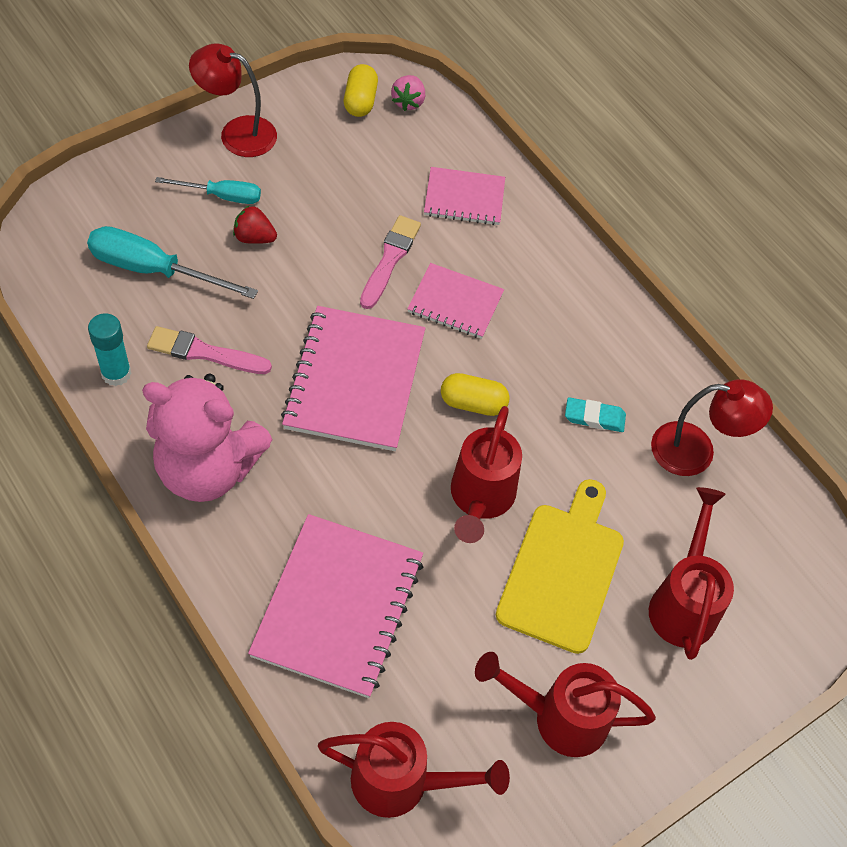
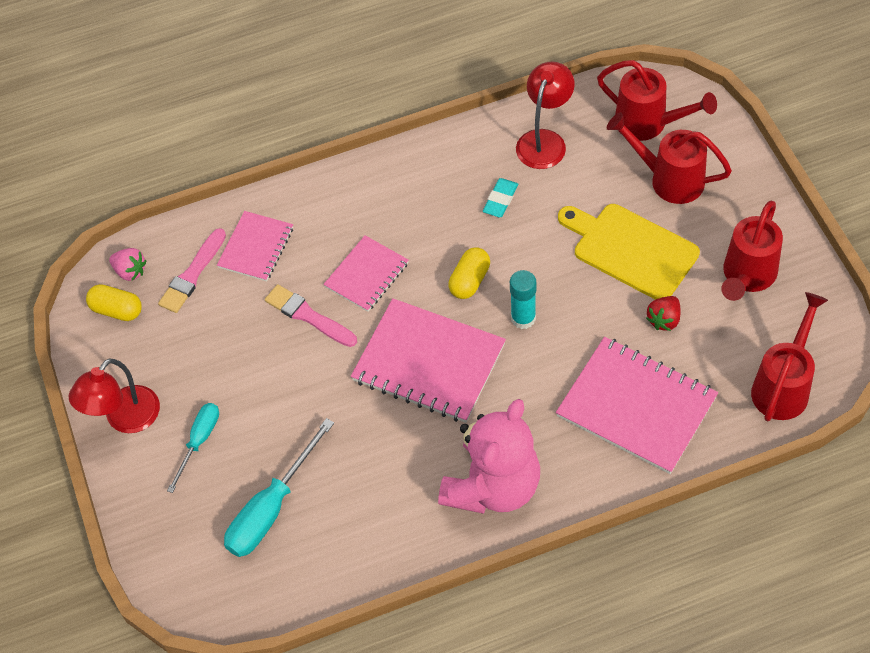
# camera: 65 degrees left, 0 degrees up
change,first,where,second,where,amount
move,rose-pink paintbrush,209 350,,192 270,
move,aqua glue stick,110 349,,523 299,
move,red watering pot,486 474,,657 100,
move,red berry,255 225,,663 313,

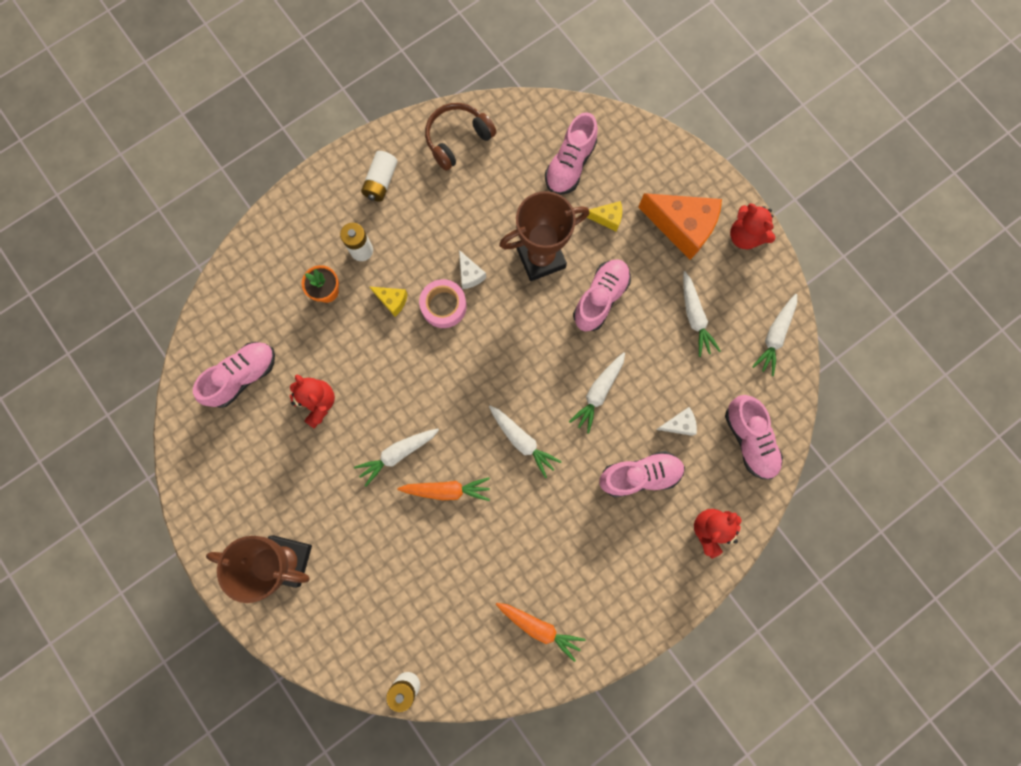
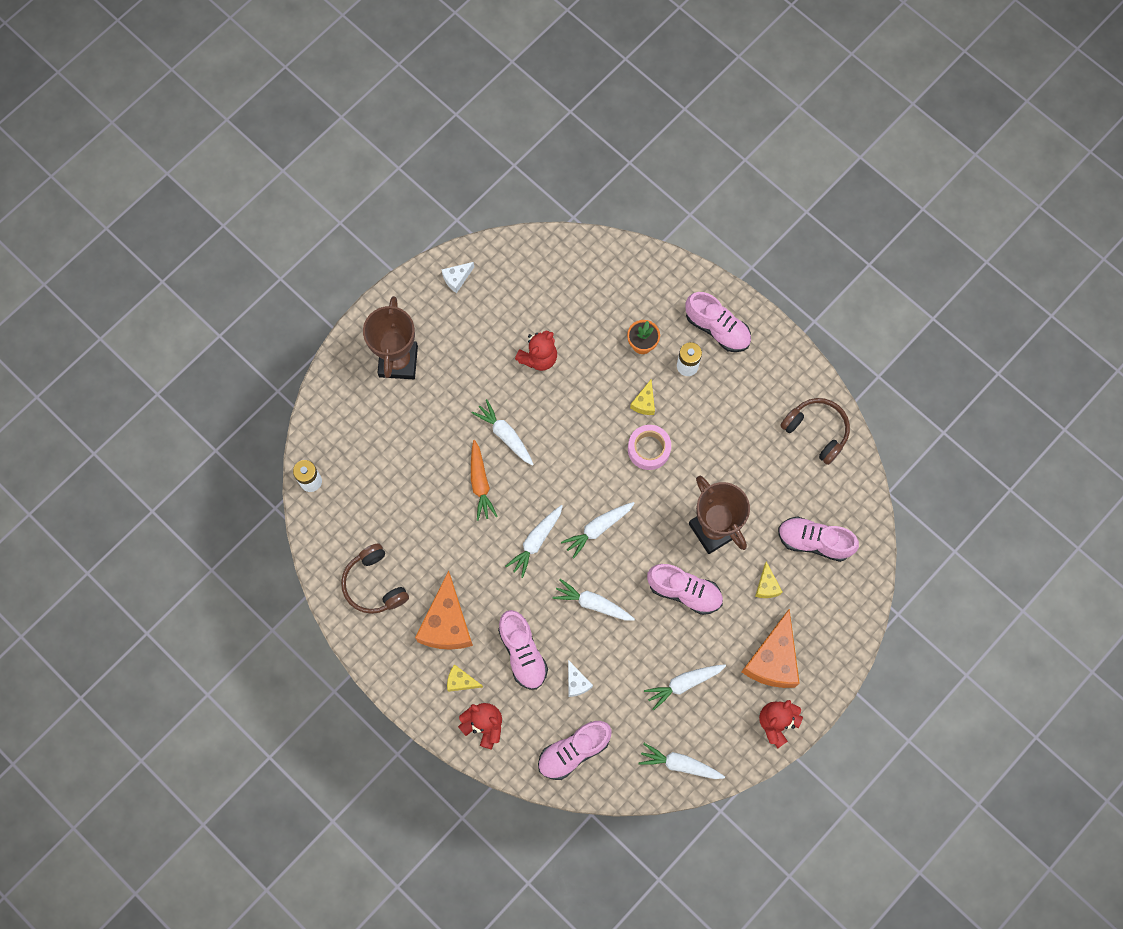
# camera: 80 degrees right, 5 degrees down
change,first,where,second,where,amount
replace,orange root vegetable,540 632,russet headphones,375 578,
insert,,,orange cheese wedge,444 610,
move,pure white cheese wedge,472 269,,457 277,
insert,,,bright yellow cheese wedge,465 678,
insert,,,pure white root vegetable,598 530,
move,rose-pink sneaker,234 375,,718 322,
delete,pure white power cell,379 176,,,

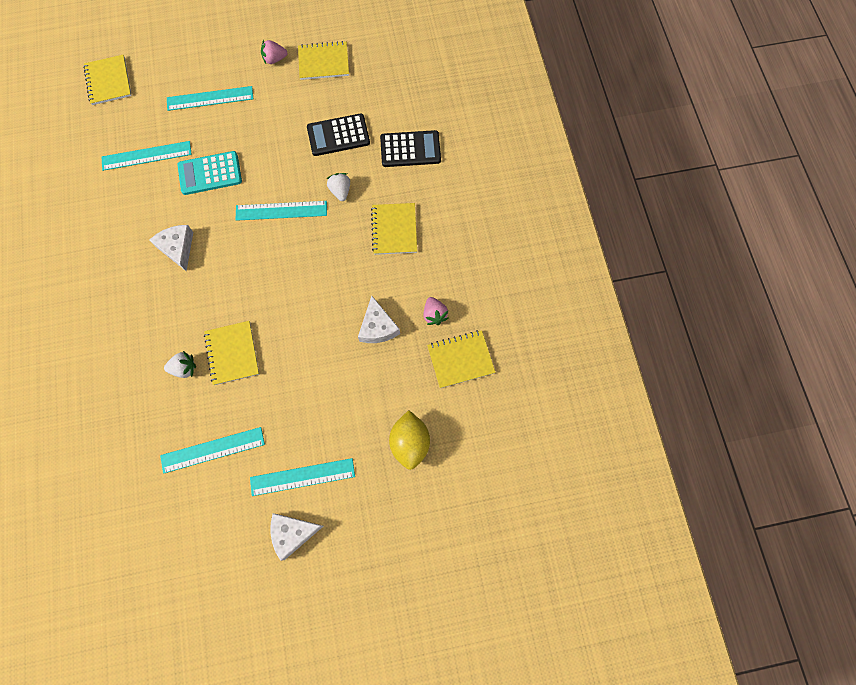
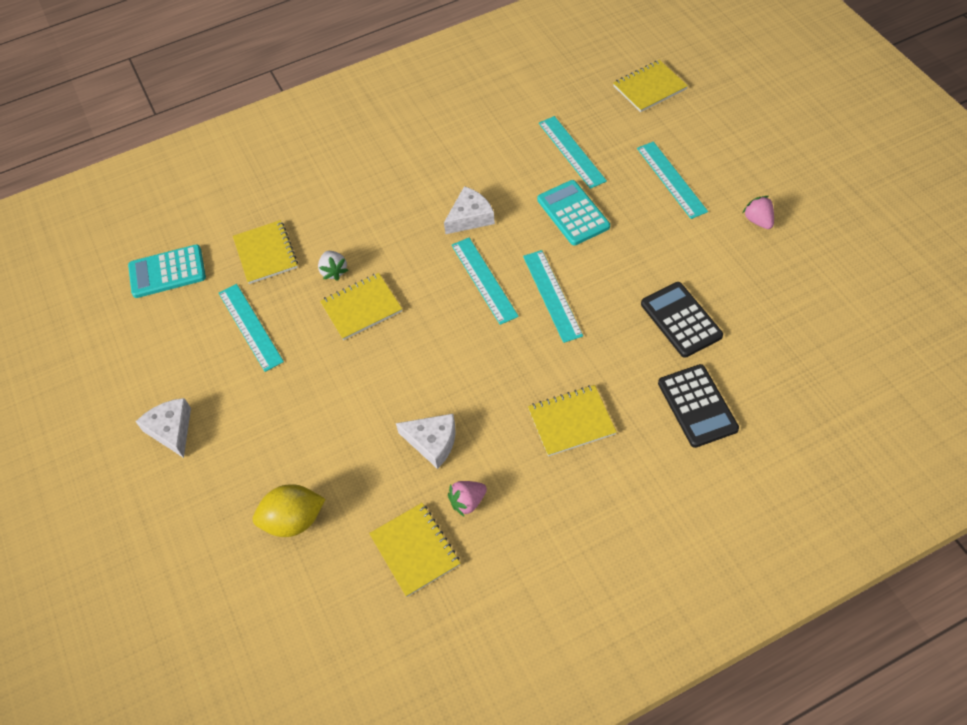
# camera: 80 degrees right, 15 degrees down
change,first,where,second,where,amount
insert,,,aqua pocket calculator,167 271,
move,bright yellow exercise book,323 60,,265 252,
rotate,pure white cheese wedge,379 319,,426 441,135 degrees counterclockwise
move,aqua measuring stick,302 477,,485 281,
delete,pure white berry,338 187,,,

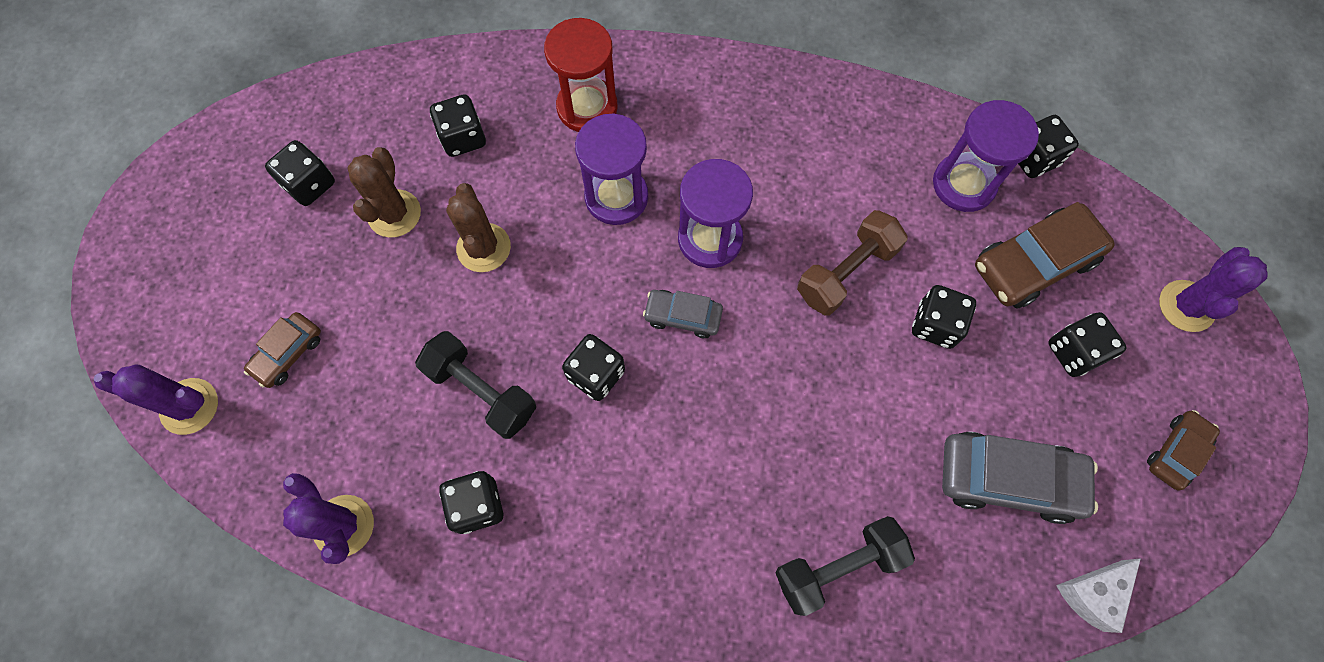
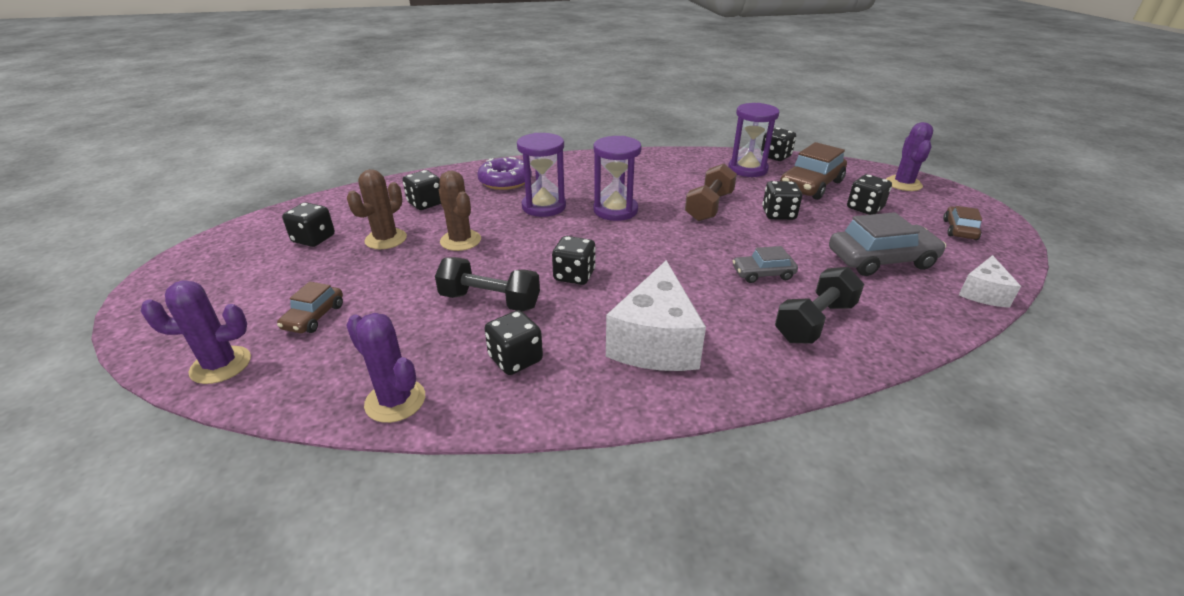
# camera: 20 degrees left, 35 degrees down
change,first,where,second,where,amount
rotate,russet saguaro cactus,384 192,,377 209,45 degrees clockwise
replace,red hourglass,581 75,purple glazed donut,504 173,
insert,,,pure white cheese wedge,656 315,
move,grey toy car,683 314,,765 264,

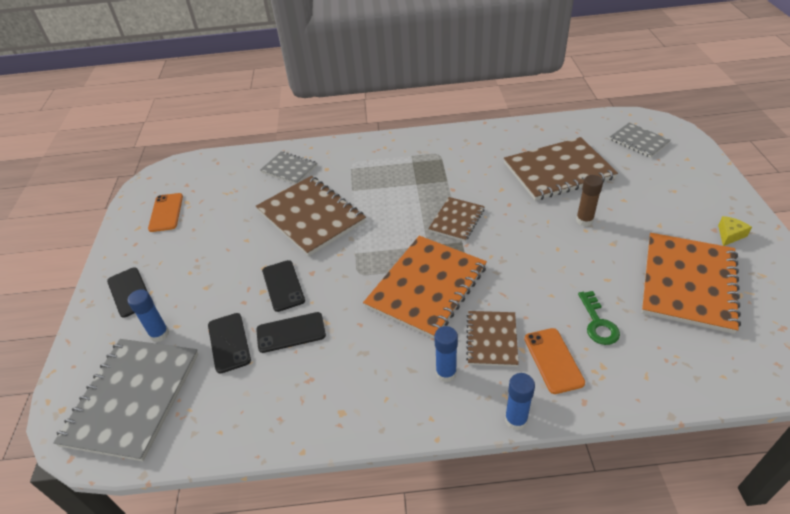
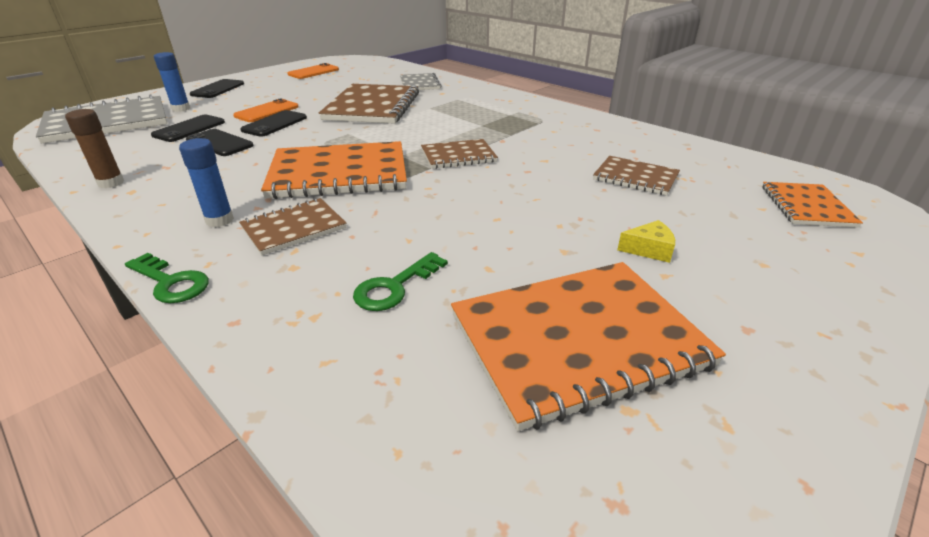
# camera: 45 degrees right, 10 degrees down
change,first,where,second,where,amount
move,russet glue stick,589 200,,94 148,
replace,blue glue stick,520 401,green latchkey,167 278,
move,orange smartphone,554 361,,266 110,
resize,russet exercise book,561 169,,636 176,x0.55
move,bright yellow cheese wedge,735 231,,646 241,
recolor,grey exercise book,640 140,orange exercise book,812 205,

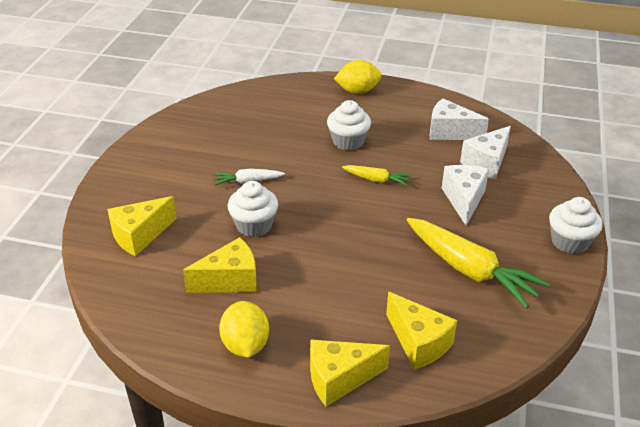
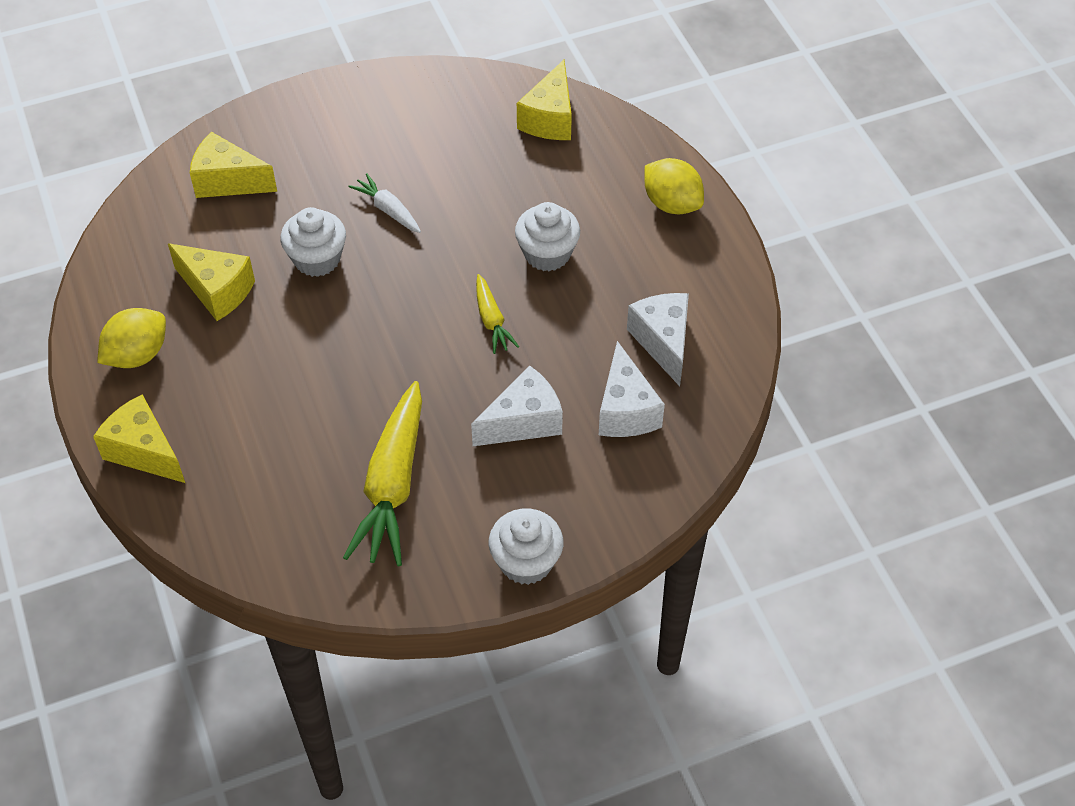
# camera: 55 degrees right, 15 degrees up
change,first,where,second,where,amount
move,bright yellow cheese wedge,421 331,,544 100,
rotate,pure white cheese wedge,485 152,,632 389,105 degrees counterclockwise

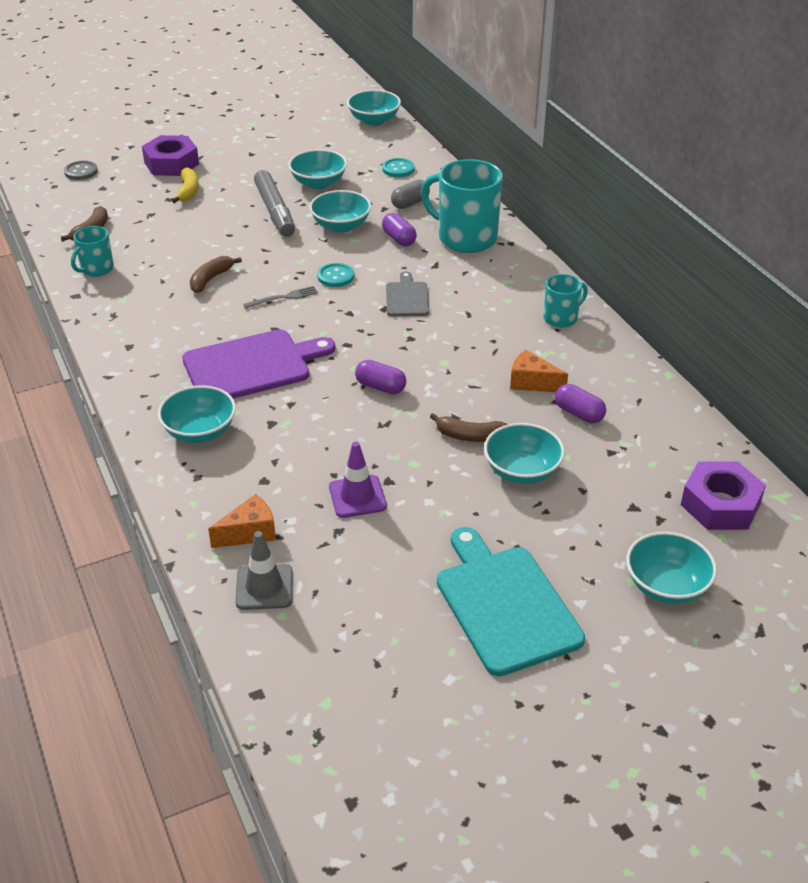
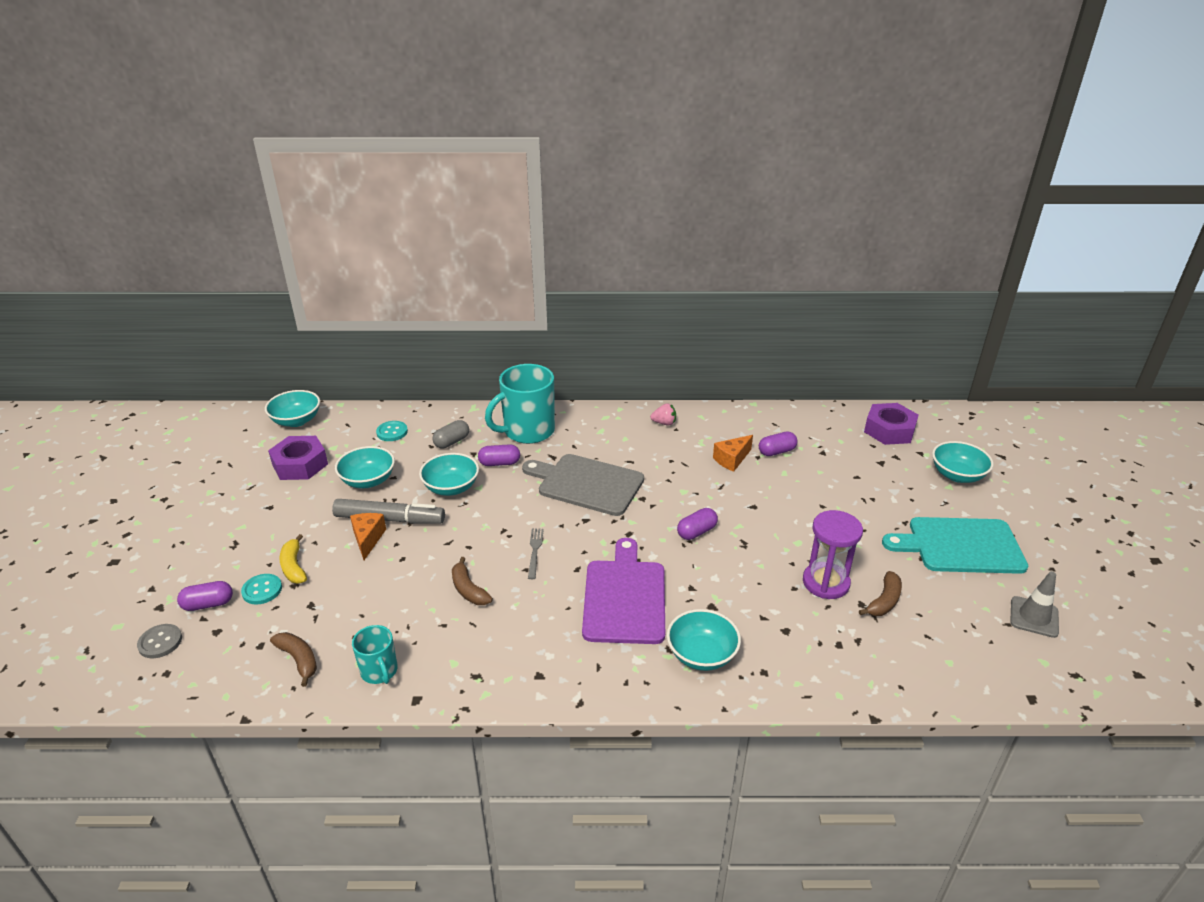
# camera: 65 degrees left, 5 degrees down
change,first,where,second,where,amount
insert,,,purple capsule,205 596,
move,aqua sewing button,335 275,,261 589,
move,purple hexagon nut,170 155,,298 458,
rotate,bright yellow banana,185 185,,293 559,135 degrees counterclockwise
move,orange cheese wedge,242 521,,368 536,
rotate,grey capsule,410 194,,450 434,60 degrees clockwise
resize,grey bread board,407 293,,583 485,x1.87
replace,aqua mug,566 301,rose-pink berry,663 414,
replace,purple safety cone,358 480,purple hourglass,833 554,
move,russet banana,469 427,,880 593,
move,grey safety cone,264 570,,1034 604,
delete,aqua serving bowl,524 453,,,

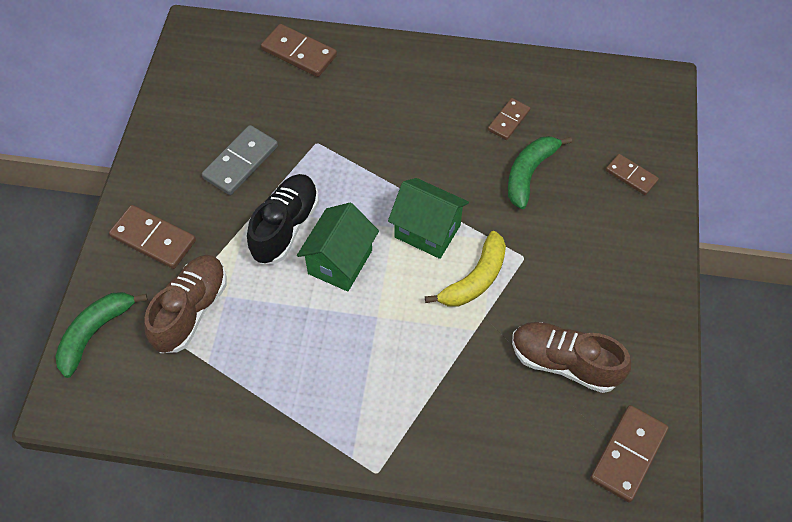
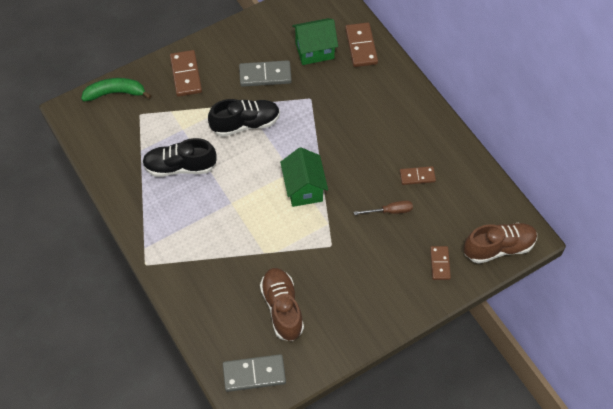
# camera: 50 degrees right, 0 degrees up
change,first,where,second,where,amount
insert,,,black sneaker,179 157,
recolor,russet domino piece,629 453,grey domino piece,254 373,
move,green cottage,338 247,,315 41,
replace,green banana,540 172,russet hand screwdriver,383 207,
move,russet sneaker,185 304,,500 243,
delete,bright yellow banana,465 269,,,

